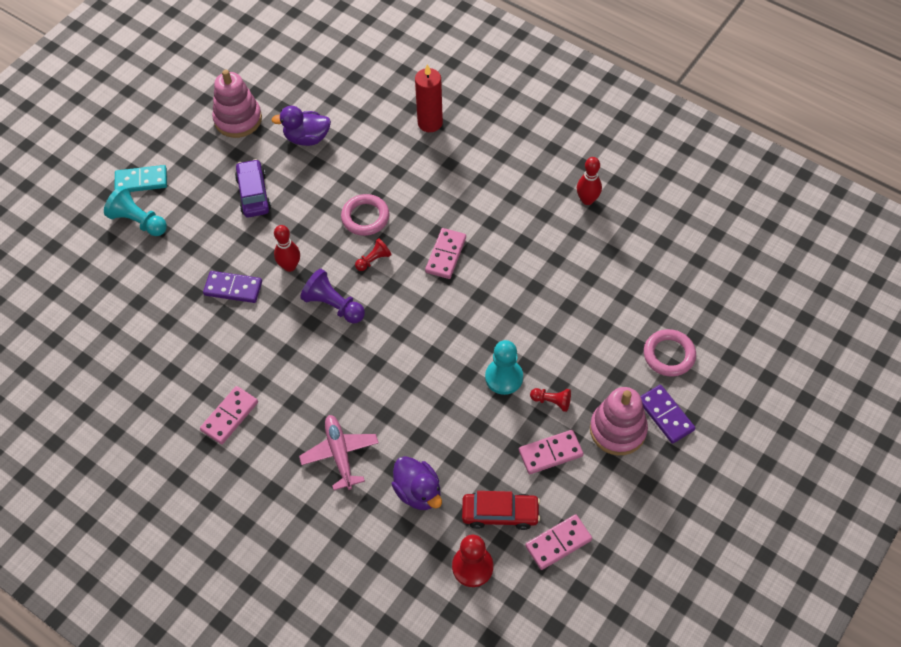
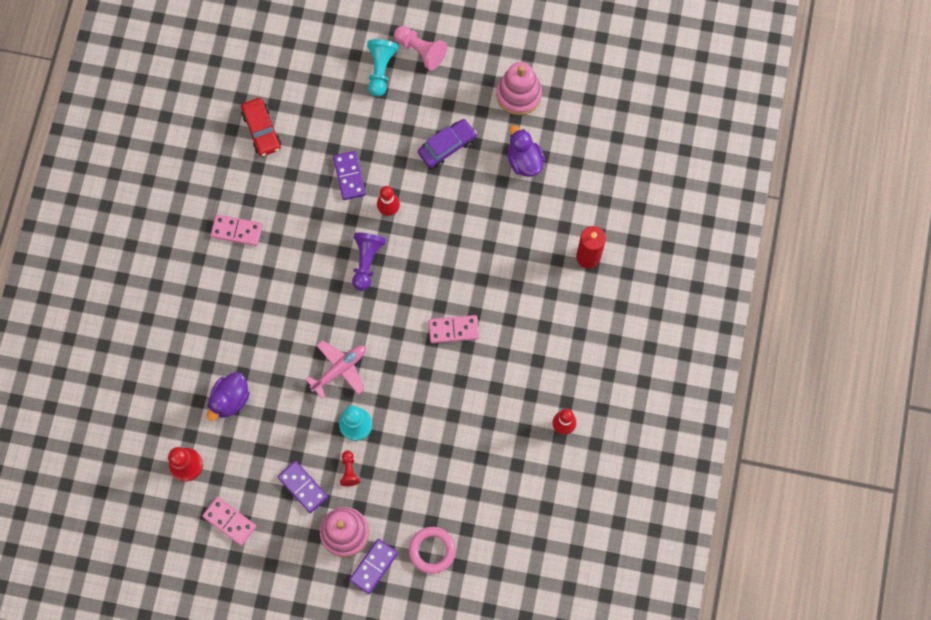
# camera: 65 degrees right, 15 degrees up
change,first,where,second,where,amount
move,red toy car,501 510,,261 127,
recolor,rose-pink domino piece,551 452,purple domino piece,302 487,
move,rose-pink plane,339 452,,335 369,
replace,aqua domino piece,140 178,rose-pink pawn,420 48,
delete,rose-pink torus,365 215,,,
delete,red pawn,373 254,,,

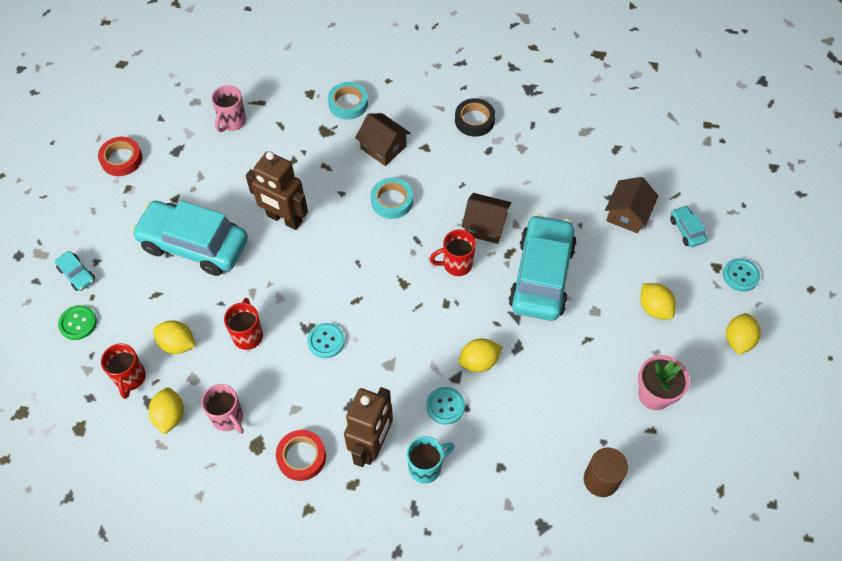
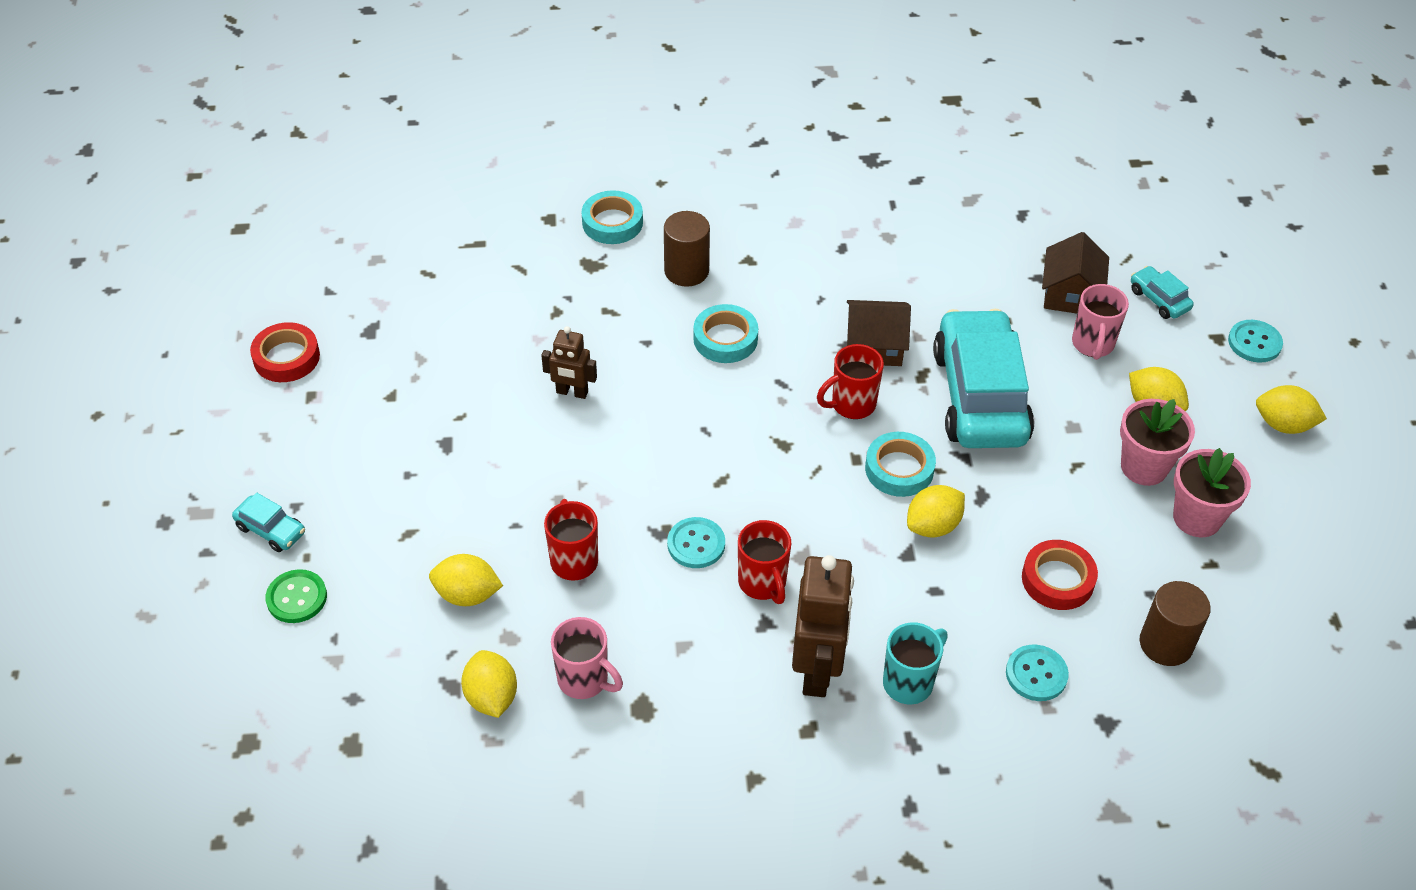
# camera: 15 degrees left, 10 degrees down
change,first,where,second,where,amount
resize,russet robot,277 190,,569 362,x0.56
replace,russet cottage,382 139,russet solid cylinder,687 249,
move,red mug,123 371,,764 562,
insert,,,aqua roll of tape,900 464,
move,aqua sewing button,445 406,,1037 673,
move,red roll of tape,301 455,,1060 575,
move,rose-pink mug,228 108,,1100 322,
insert,,,rose-pink potted plant,1157 442,
rotate,bright yellow citrus fruit,743 334,,1291 409,75 degrees counterclockwise
delete,aqua toy car,189 238,,,
delete,black roll of tape,475 117,,,

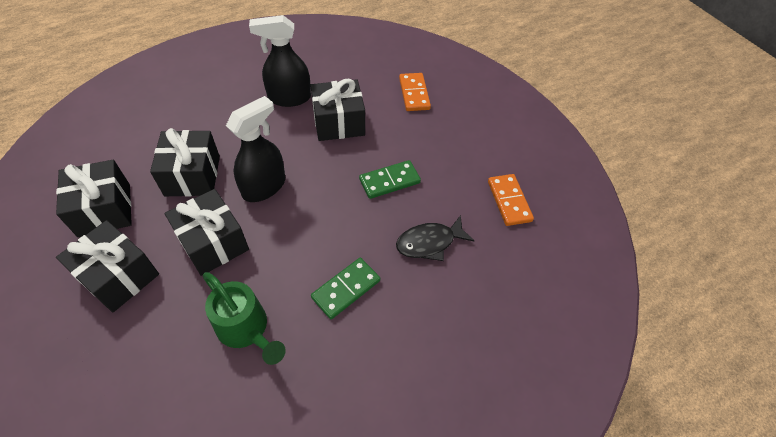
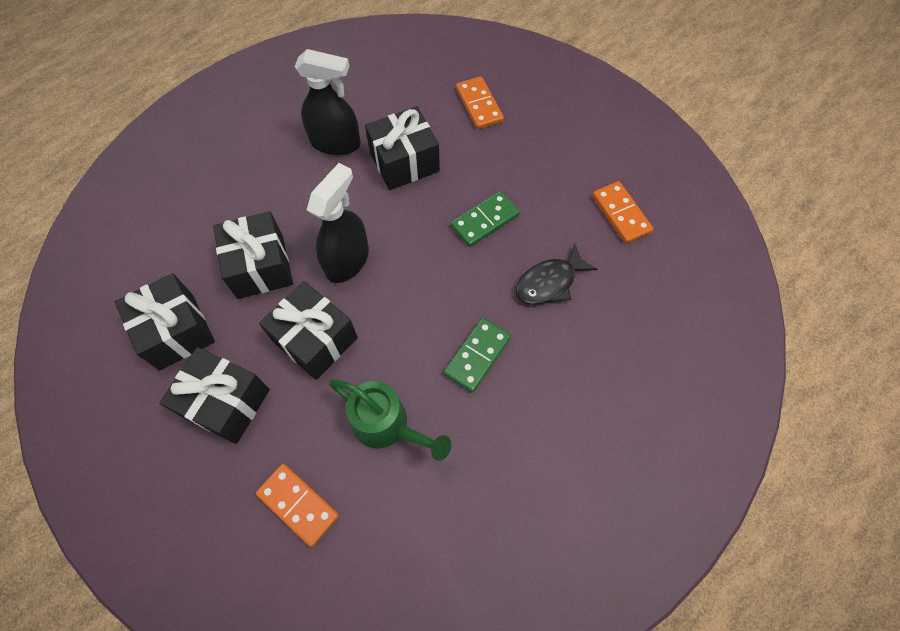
# camera: 10 degrees left, 10 degrees up
change,first,where,second,where,amount
insert,,,orange domino piece,297 505,
rotate,black sprayer,280 61,,328 102,150 degrees counterclockwise

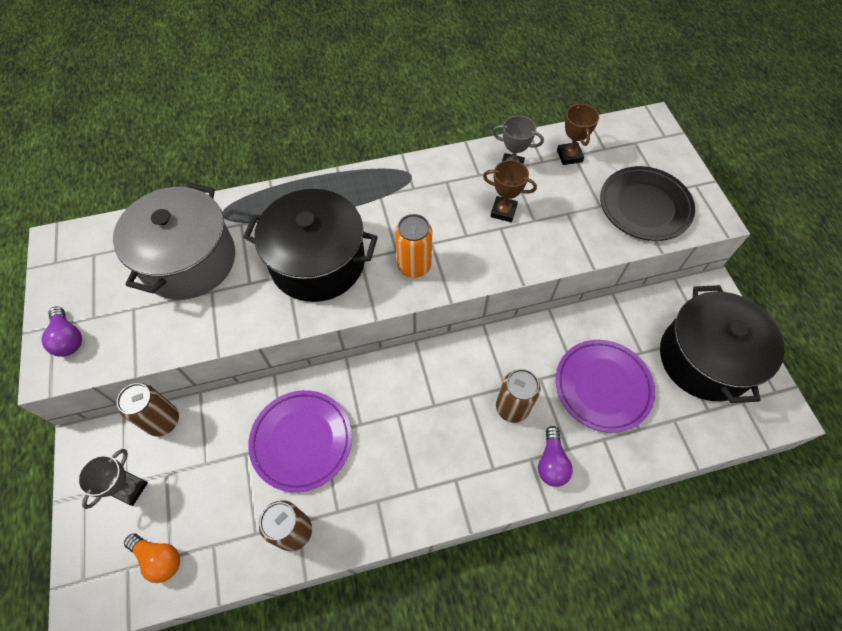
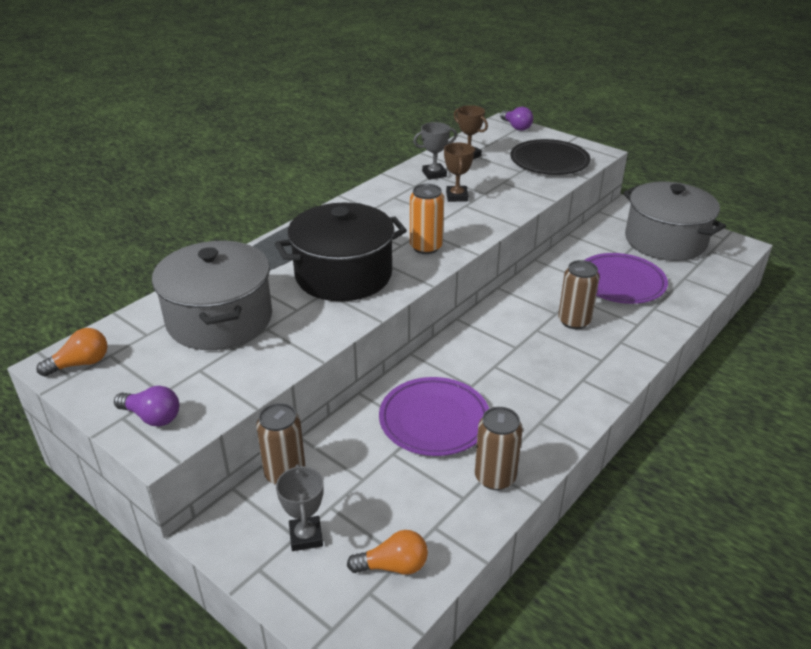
# camera: 35 degrees left, 25 degrees down
change,first,where,second,where,amount
insert,,,orange bulb,71 352,
rotate,russet trophy,510 191,,459 172,75 degrees counterclockwise
move,purple bulb,555 456,,516 119,
recolor,black stockpot,722 344,grey stockpot,674 221,

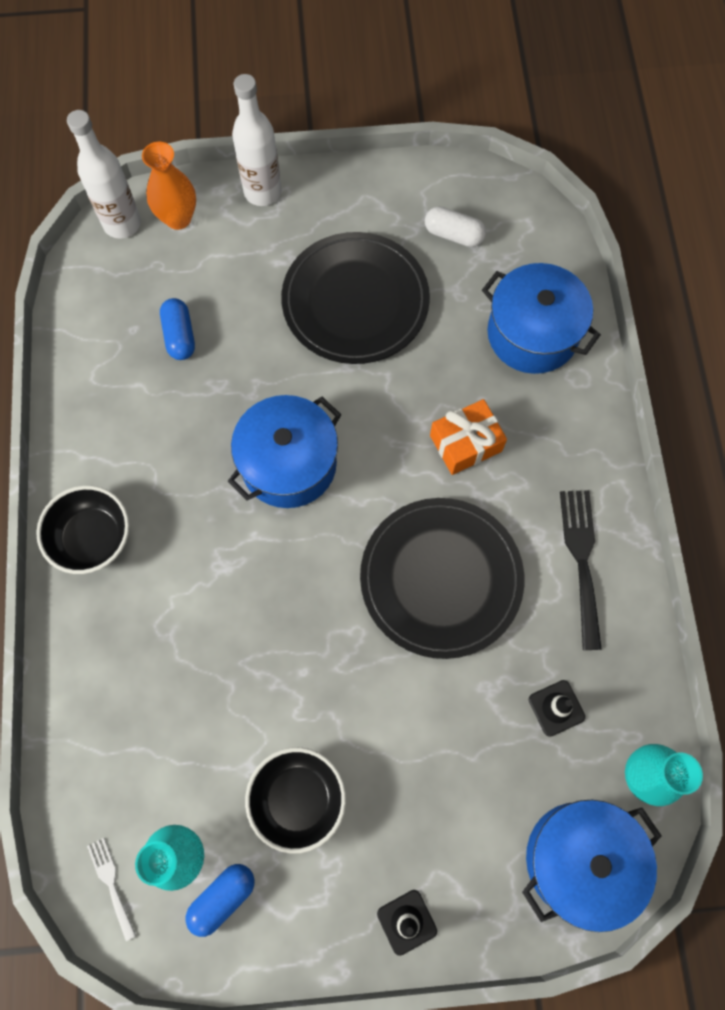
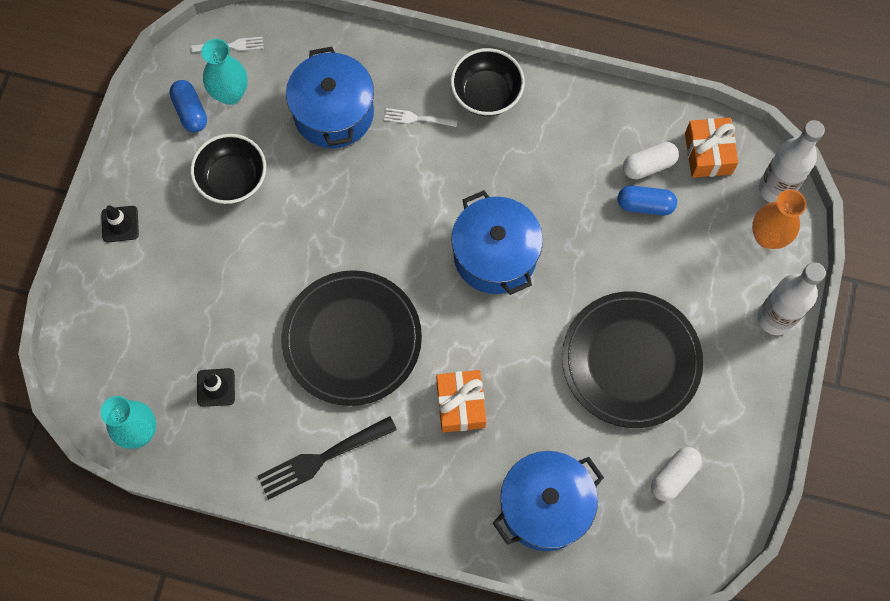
# camera: 110 degrees right, 0 degrees up
change,first,where,second,where,amount
rotate,black fork,581 570,,327 458,135 degrees clockwise
move,blue stockpot,592 866,,330 97,
insert,,,pure white fork,421 117,
insert,,,pure white capsule,651 160,
insert,,,orange wrapped gift,711 148,

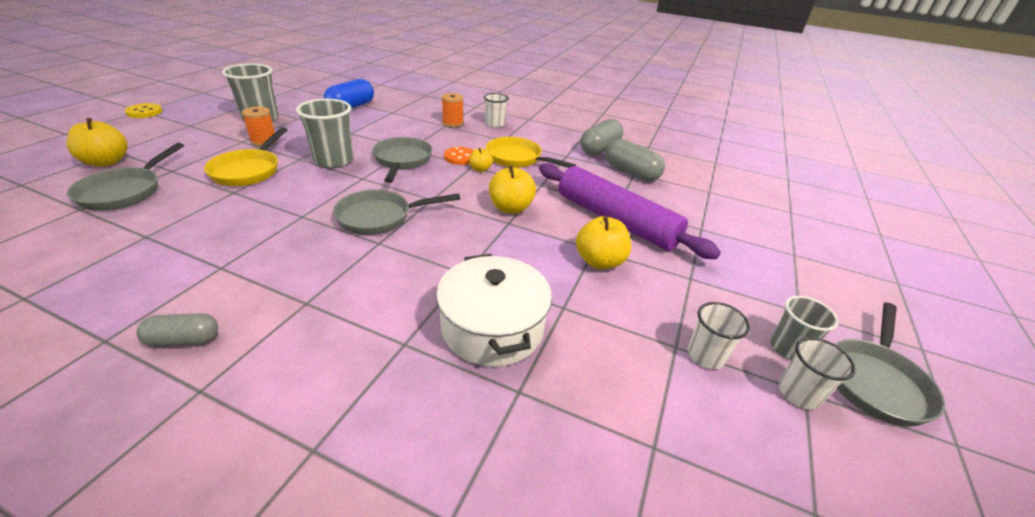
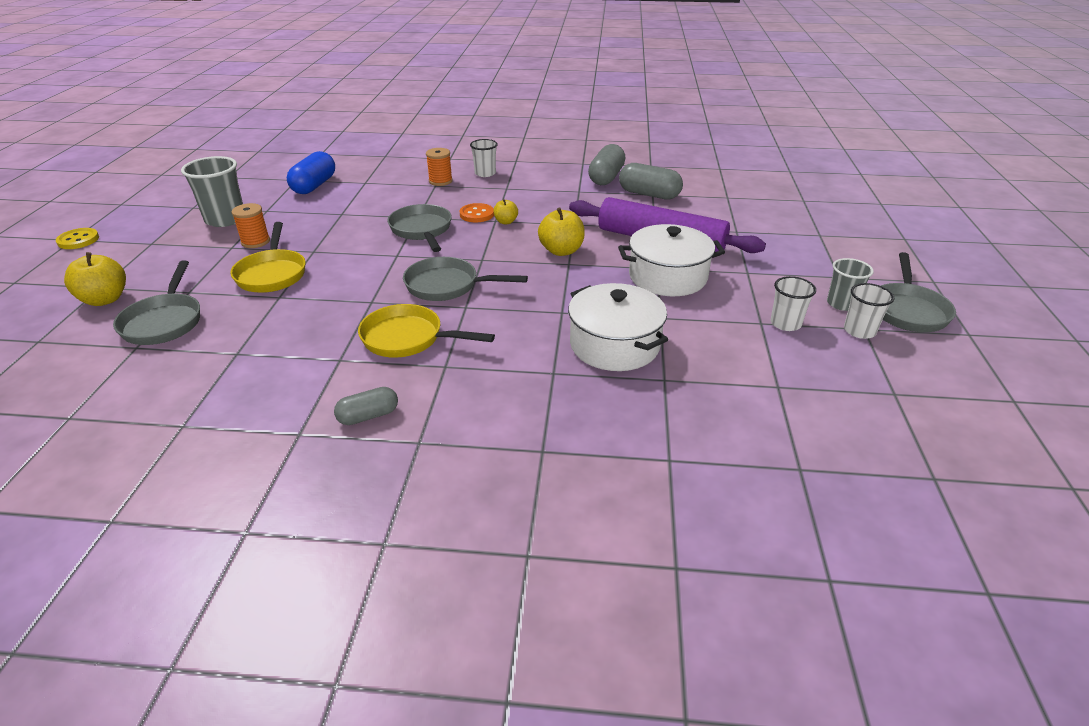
# camera: 15 degrees left, 0 degrees up
change,first,where,second,where,amount
move,bright yellow pan,531 152,,426 331,
rotate,grey pan,396 212,,465 279,45 degrees clockwise
replace,bright yellow apple,603 242,pure white stockpot,671 260,
delete,grey cup,324 133,,,

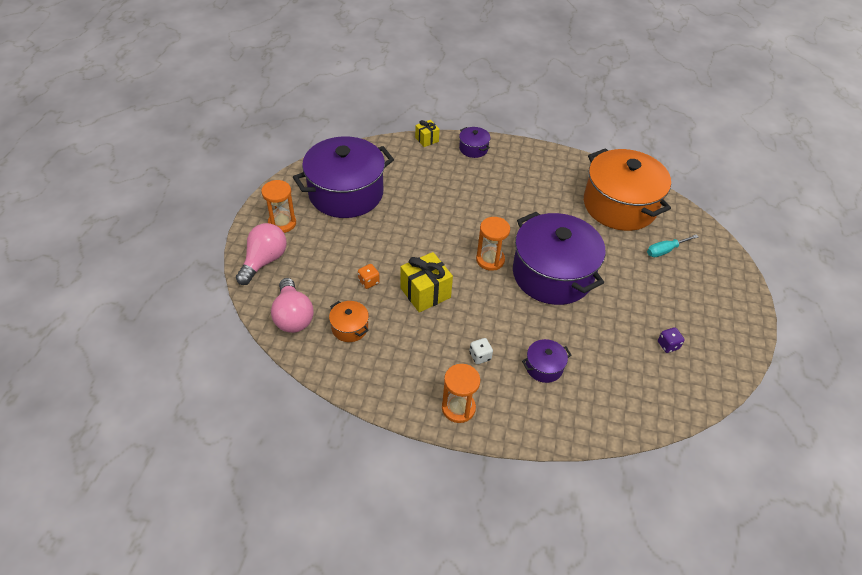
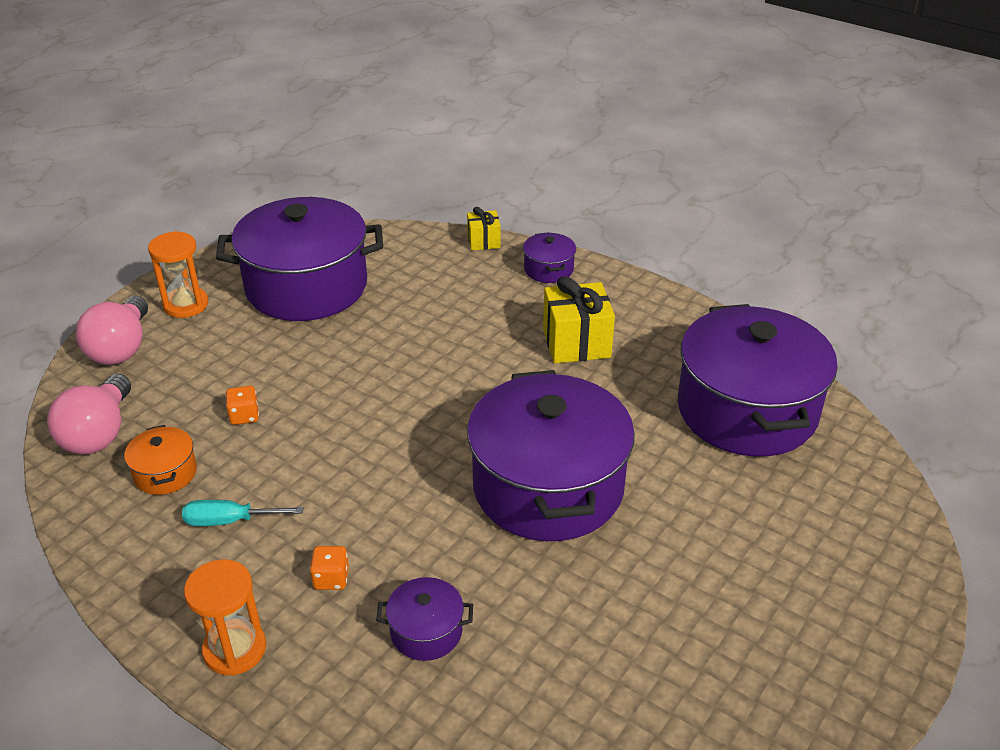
# camera: 25 degrees right, 10 degrees down
change,first,where,second,where,amount
rotate,rose-pink bulb,261 254,,112 330,135 degrees clockwise
move,aqua hand screwdriver,673 245,,242 513,
recolor,pure white game die,481 351,orange game die,329 568,
move,bright yellow wrapped gift,426 282,,579 320,
recolor,orange stockpot,627 189,purple stockpot,758 380,
delete,orange hourglass,493 244,,,
delete,purple game die,671 340,,,

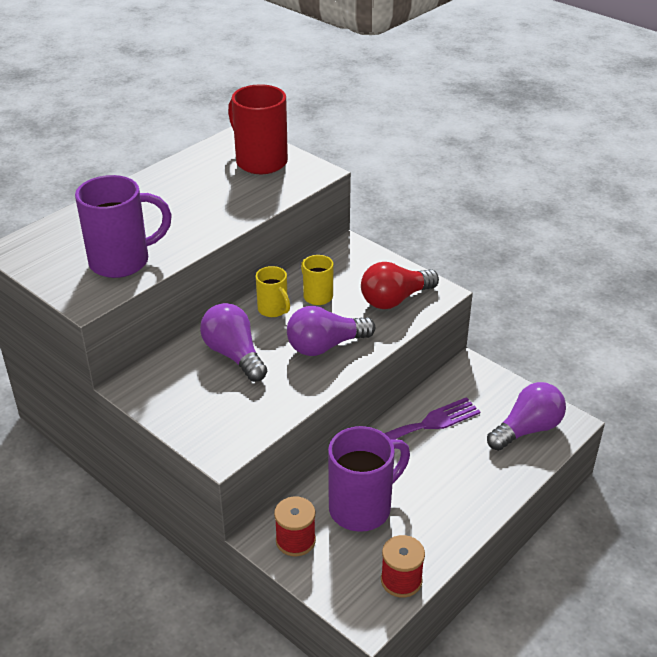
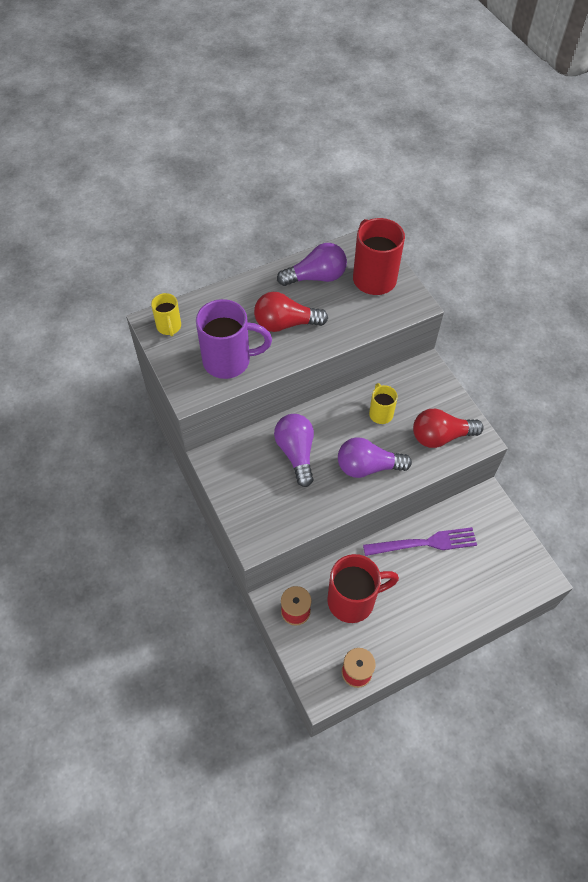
# camera: 20 degrees right, 20 degrees up
change,first,where,second,where,amount
move,bright yellow mug,273 291,,166 315,
insert,,,red bulb,291 312,
move,purple bulb,526 416,,312 264,
recolor,purple mug,369 479,red mug,363 588,

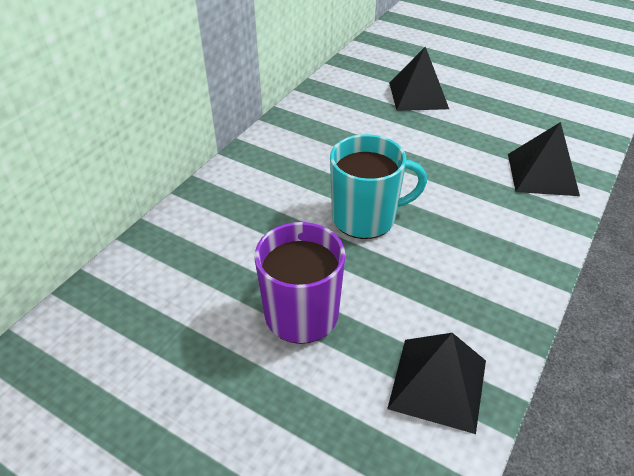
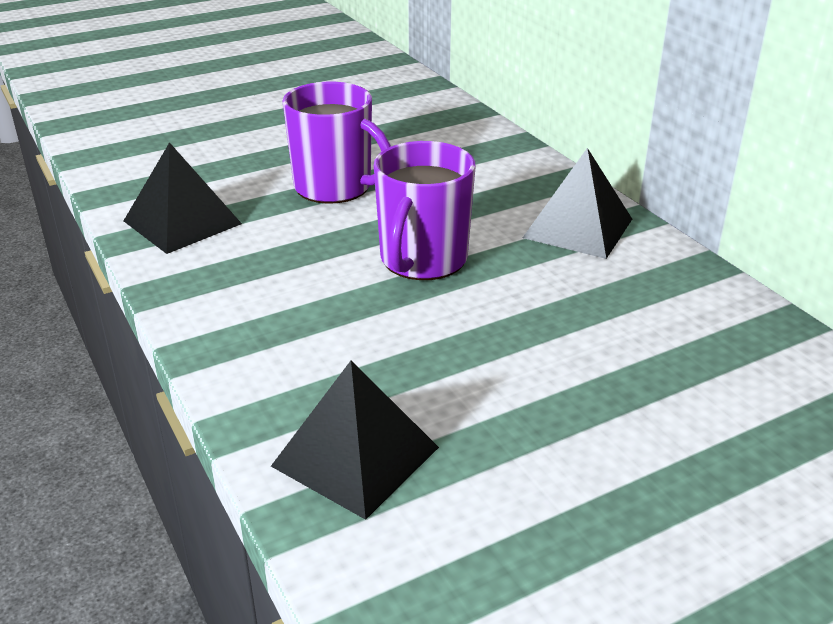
# camera: 120 degrees right, 10 degrees down
change,first,where,second,where,amount
recolor,aqua mug,378 186,purple mug,425 210,
move,black pyramid,419 79,,577 203,

